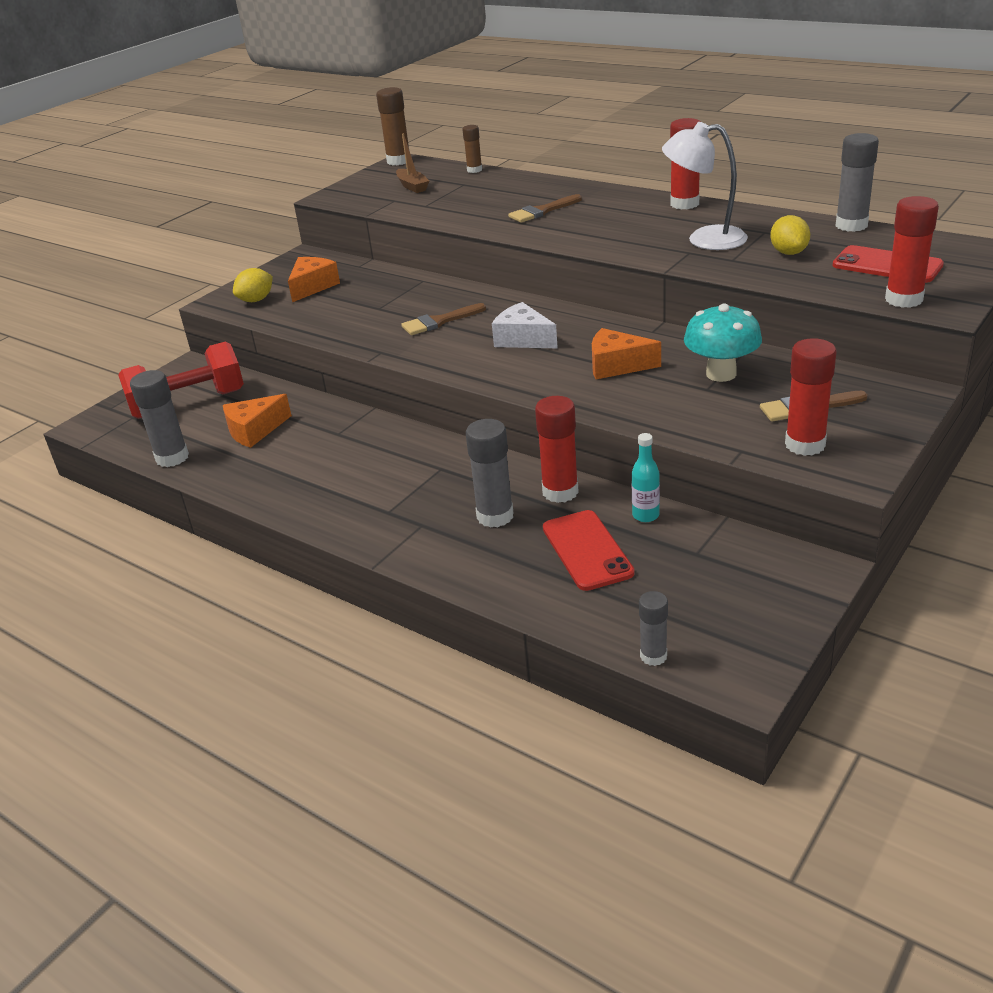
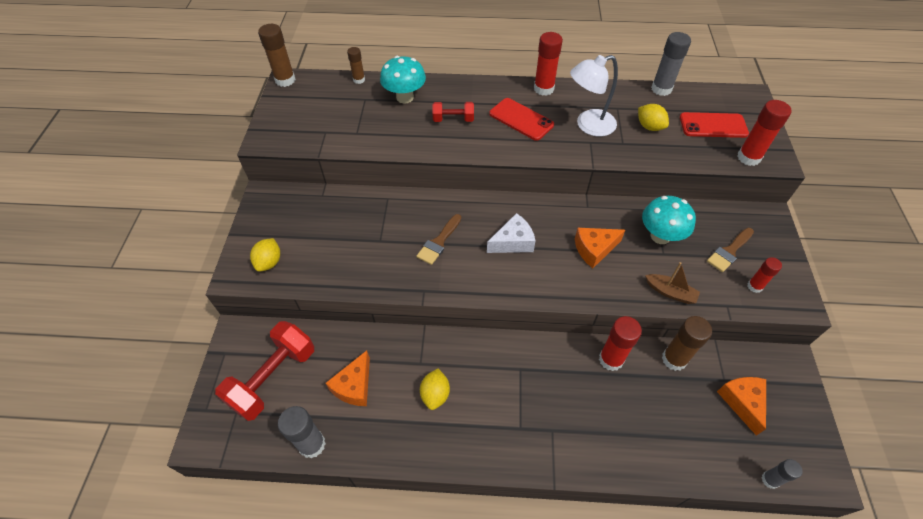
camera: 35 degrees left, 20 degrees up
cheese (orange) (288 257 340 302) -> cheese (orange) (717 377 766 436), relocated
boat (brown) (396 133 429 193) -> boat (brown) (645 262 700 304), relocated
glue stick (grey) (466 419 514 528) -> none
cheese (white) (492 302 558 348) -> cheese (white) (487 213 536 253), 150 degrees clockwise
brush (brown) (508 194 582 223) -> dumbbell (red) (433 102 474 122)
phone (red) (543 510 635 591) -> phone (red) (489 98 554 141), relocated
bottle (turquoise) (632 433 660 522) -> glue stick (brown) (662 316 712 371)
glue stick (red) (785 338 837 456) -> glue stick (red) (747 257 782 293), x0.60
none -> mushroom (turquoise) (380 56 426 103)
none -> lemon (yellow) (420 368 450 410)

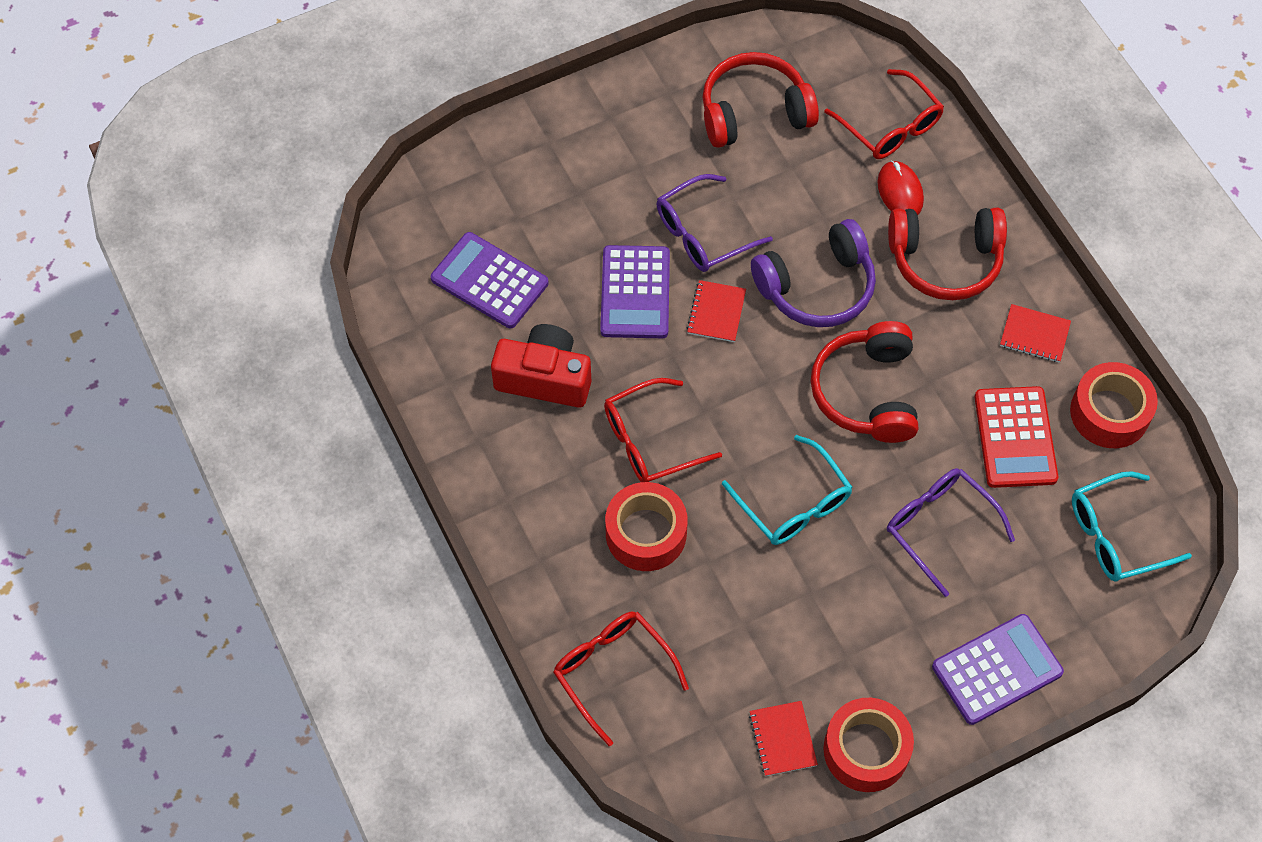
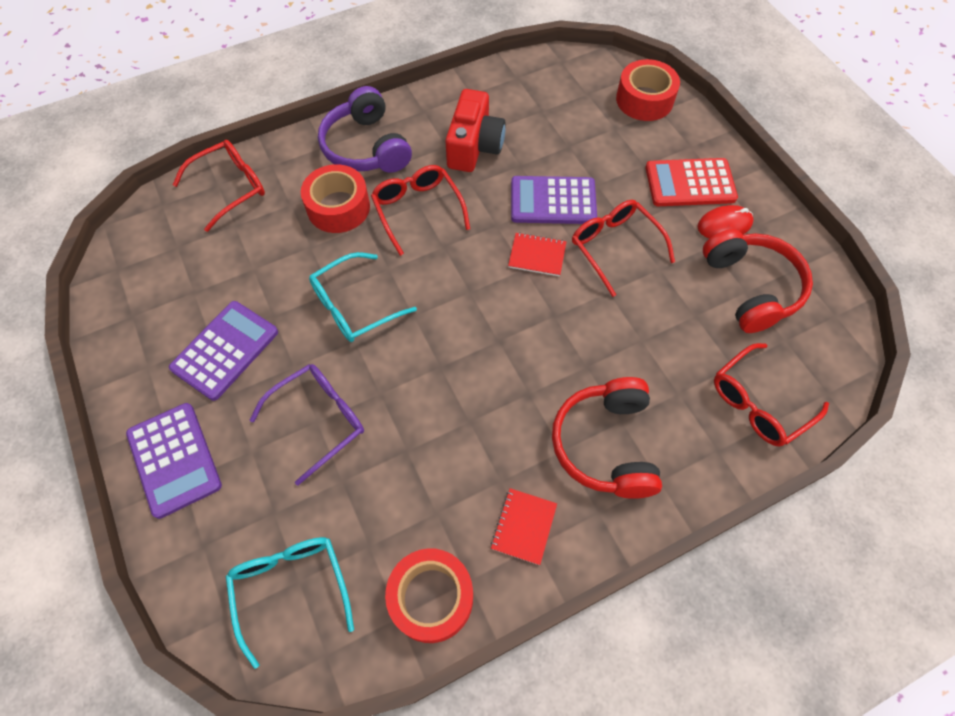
camera: 90 degrees right, 0 degrees up
calculator (purple) (431 232 549 328) -> calculator (purple) (169 301 278 401), relocated
glasses (purple) (657 174 773 272) -> glasses (red) (572 200 675 297)
notebook (red) (749 701 818 776) -> none
headphones (purple) (751 219 876 327) -> headphones (purple) (318 86 412 173), relocated
headphones (red) (811 321 918 443) -> none
tape (red) (823 698 914 792) -> tape (red) (616 59 680 121), relocated
mouse (red) (877 161 924 215) -> mouse (red) (697 205 754 239), relocated
calculator (red) (975 386 1058 488) -> calculator (red) (645 158 738 206), relocated

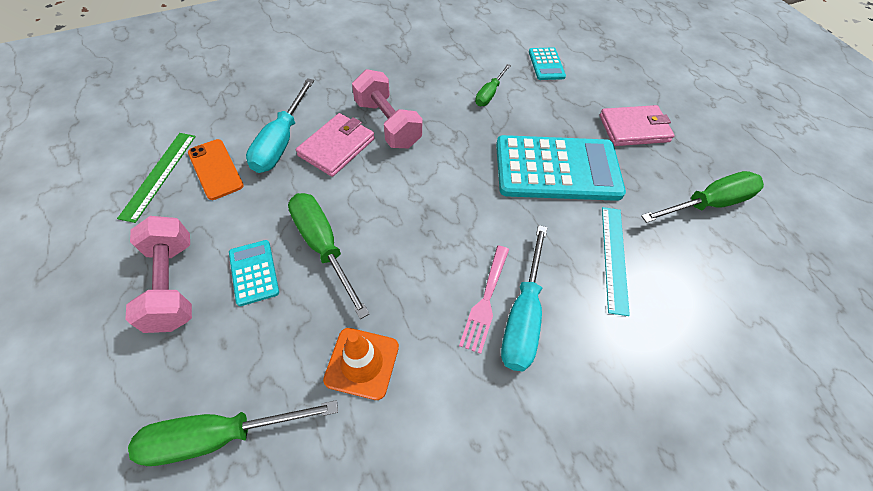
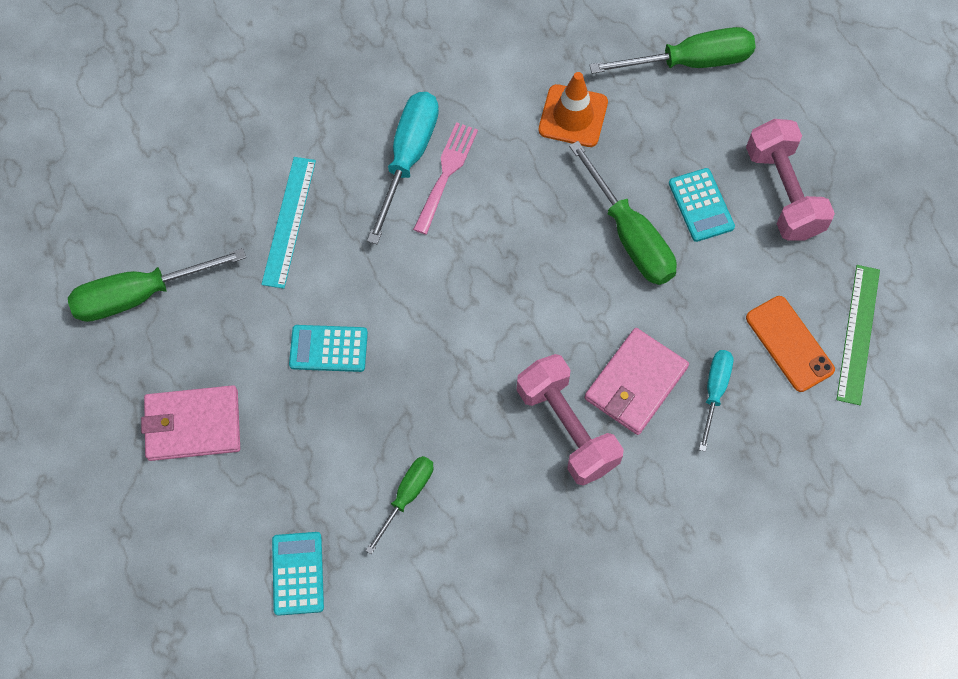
camera: 175 degrees left, 10 degrees up
screwdriver (turquoise) (246 78 314 173) -> screwdriver (turquoise) (699 350 733 452), x0.59
calculator (turquoise) (496 135 626 201) -> calculator (turquoise) (289 325 368 372), x0.45

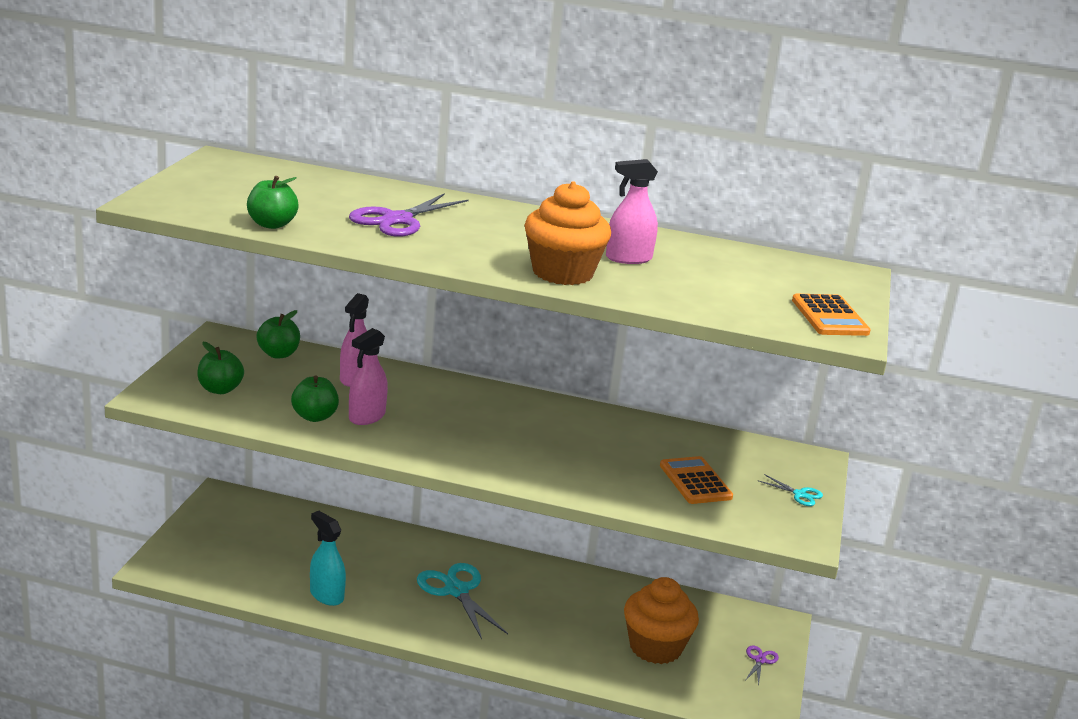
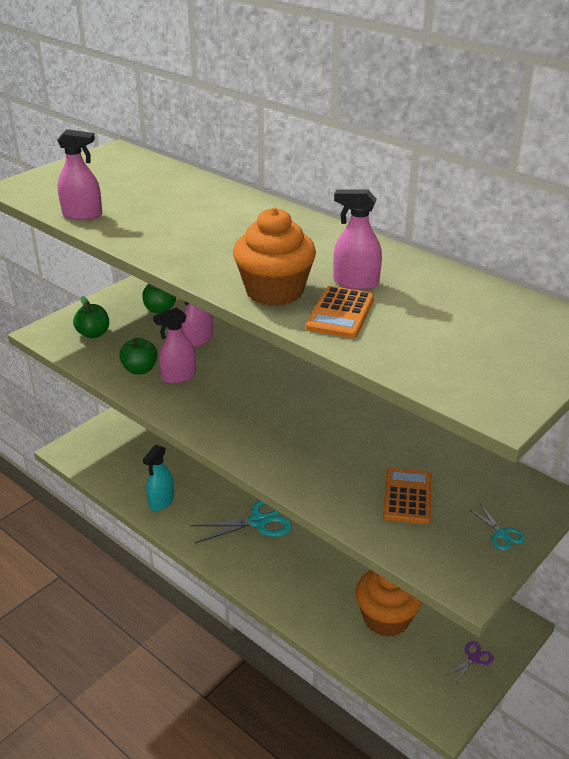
camera: 30 degrees right, 10 degrees up
apple (green) (247 176 299 229) -> spray bottle (pink) (57 129 102 220)
spray bottle (turquoise) (310 511 346 606) -> spray bottle (turquoise) (143 445 174 511), 135 degrees counterclockwise
scissors (purple) (349 193 469 237) -> none
scissors (turquoise) (417 563 508 639) -> scissors (turquoise) (190 500 292 543), 75 degrees clockwise
calculator (orange) (792 294 871 336) -> calculator (orange) (306 286 374 338), relocated

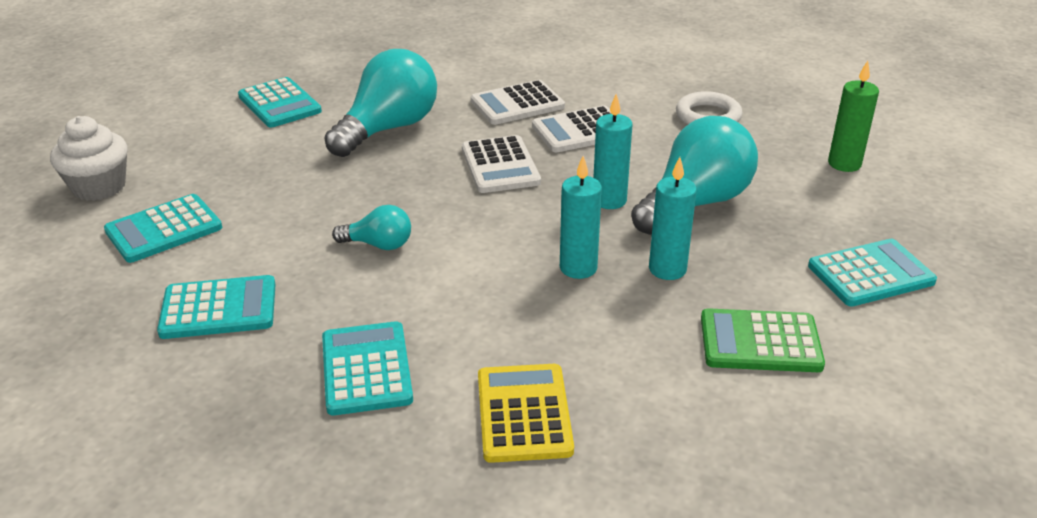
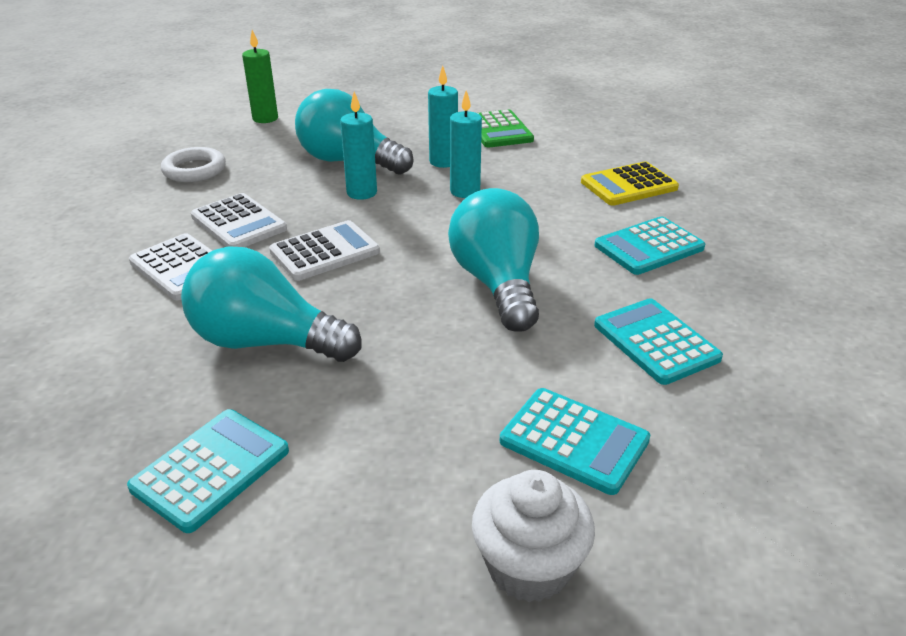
camera: 110 degrees left, 0 degrees up
light bulb (turquoise) (332 205 411 250) -> light bulb (turquoise) (448 188 539 332), x2.01
calculator (turquoise) (808 239 937 307) -> none

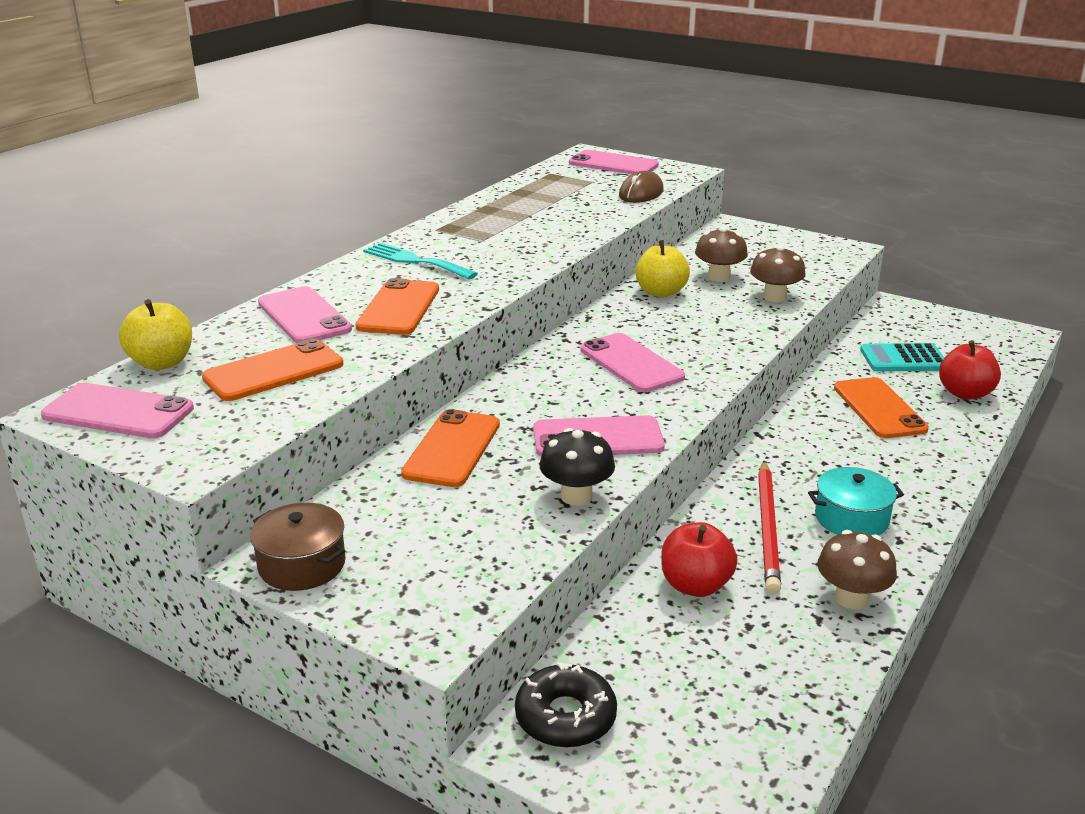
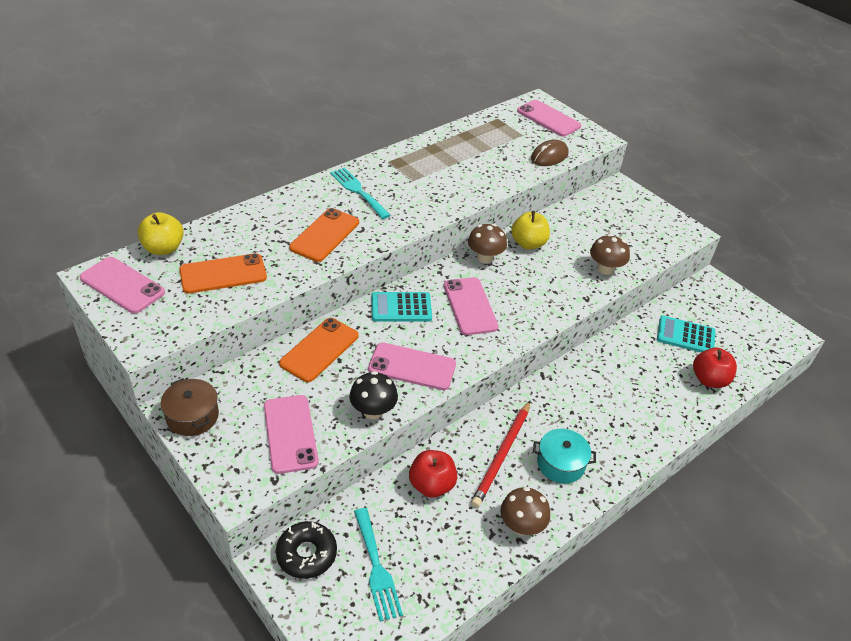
camera: 15 degrees right, 15 degrees up
phone (pink) (258 286 352 343) -> phone (pink) (264 395 319 474), relocated
mushroom (brown) (695 227 748 282) -> mushroom (brown) (468 224 507 263), relocated
phone (orange) (834 377 929 438) -> none
none -> fork (turquoise) (354 508 403 622)
none -> calculator (turquoise) (372 292 432 322)

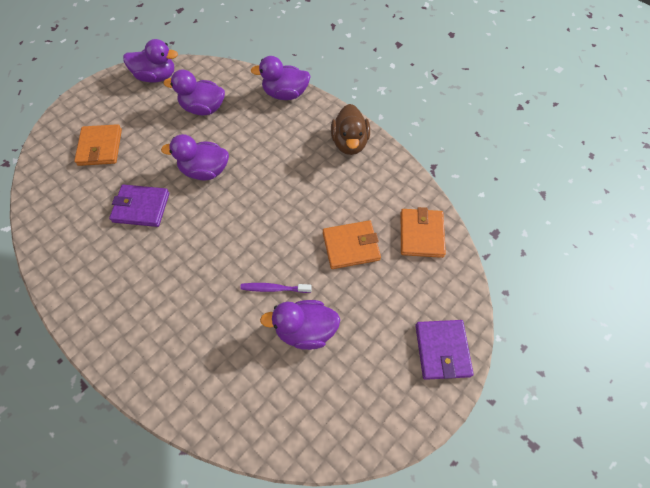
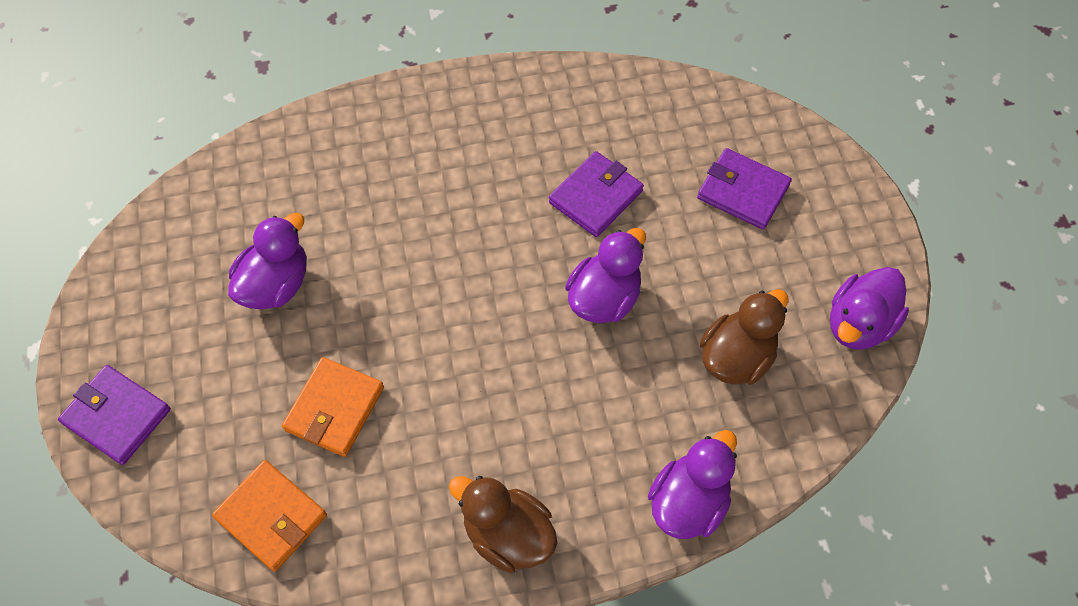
camera: 125 degrees right, 0 degrees up
wallet (orange) (74 124 122 166) -> wallet (purple) (697 148 792 229)
duck (purple) (164 70 225 115) -> duck (brown) (700 289 788 385)
toothbrush (purple) (240 283 312 293) -> none

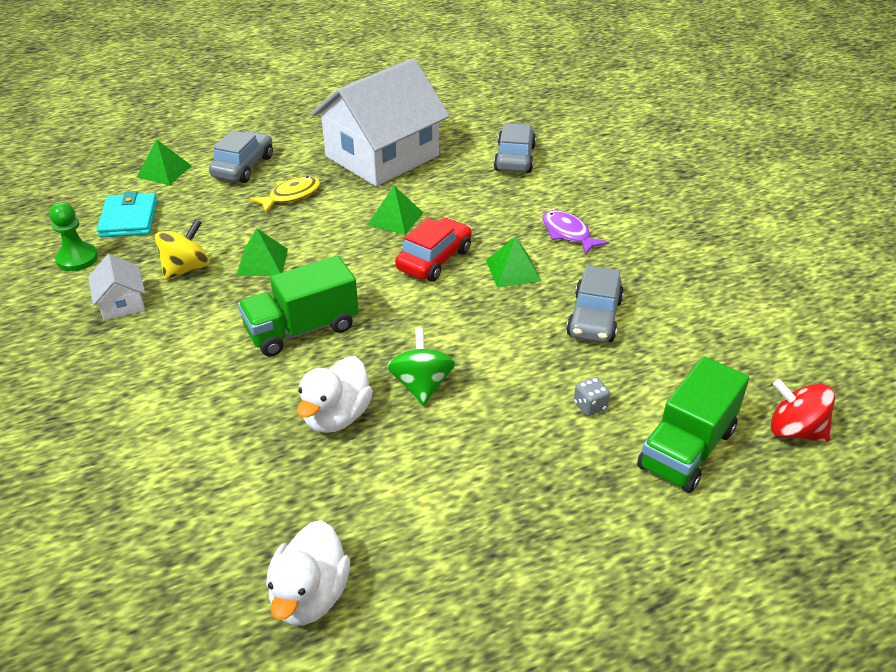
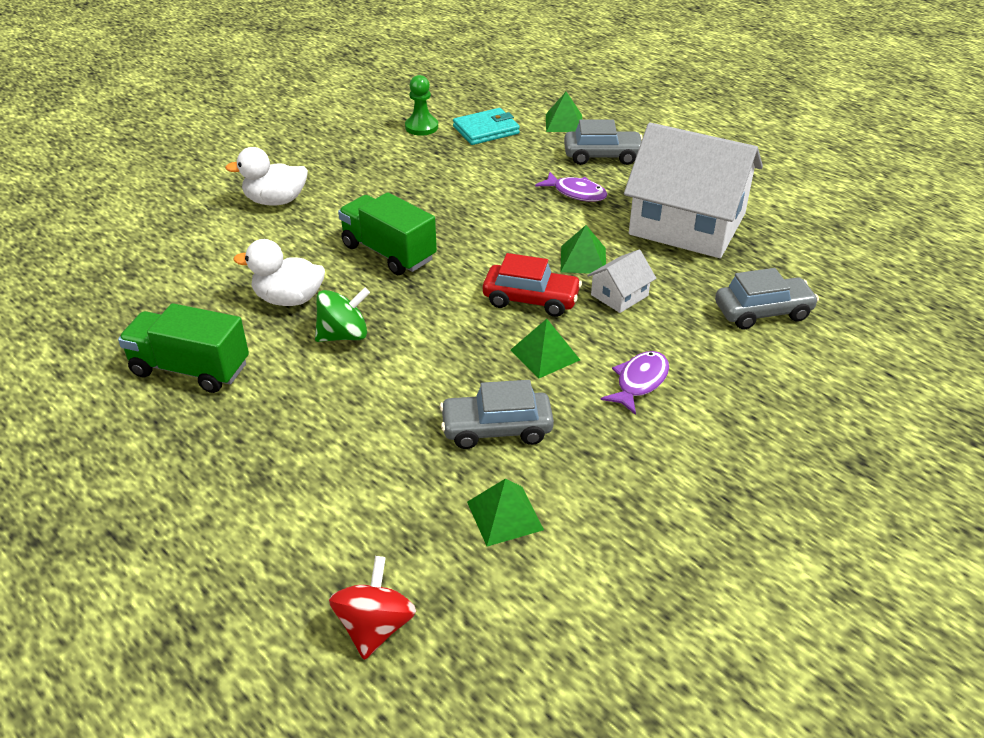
camera: 70 degrees right, 0 degrees up
house (white) (88 254 145 320) -> house (white) (587 249 656 313), relocated
spinning top (yellow) (155 219 209 280) -> none
pyramid (green) (236 228 288 276) -> pyramid (green) (467 478 544 547), relocated
fish (yellow) (250 176 320 213) -> fish (purple) (535 172 607 202)
duck (white) (266 520 350 625) -> duck (white) (225 147 308 206), relocated
dice (grey) (574 377 610 416) -> none
truck (green) (637 356 749 493) -> truck (green) (118 303 249 393), relocated

